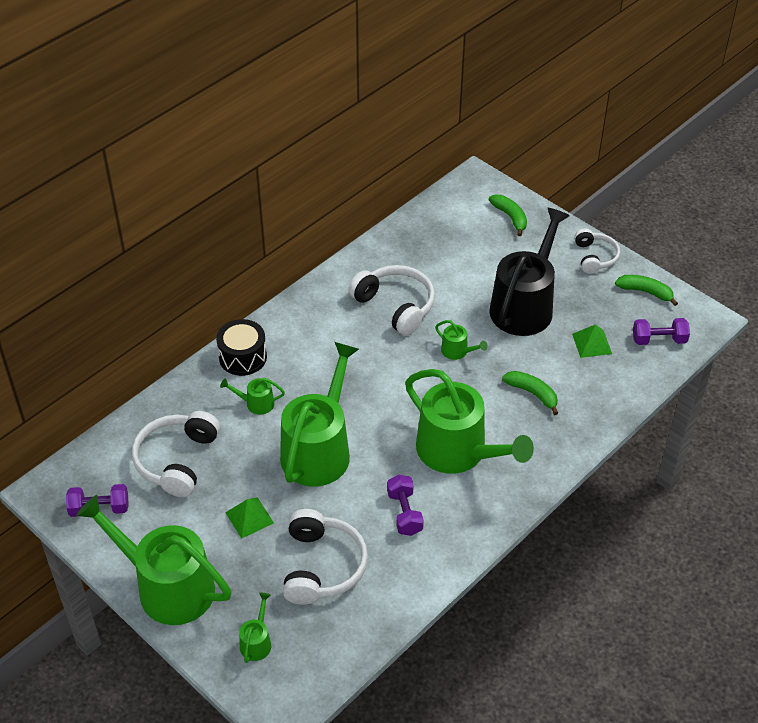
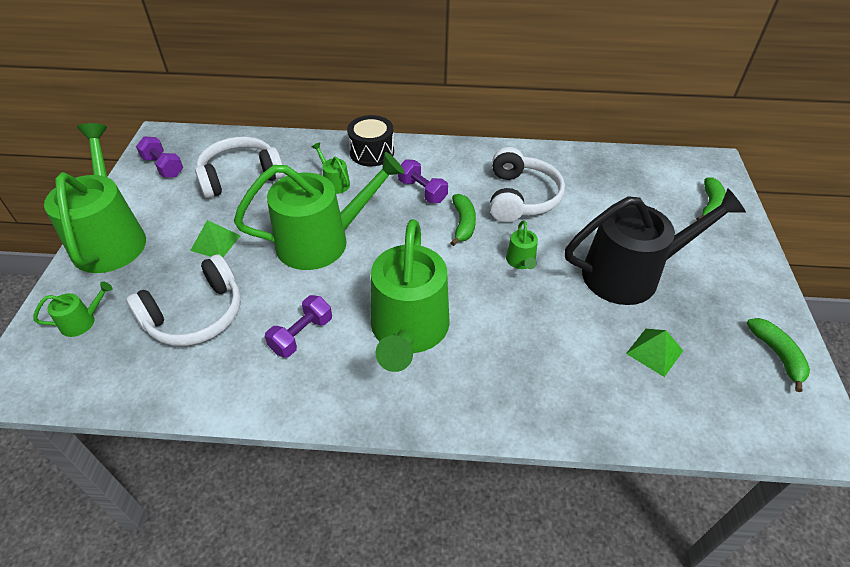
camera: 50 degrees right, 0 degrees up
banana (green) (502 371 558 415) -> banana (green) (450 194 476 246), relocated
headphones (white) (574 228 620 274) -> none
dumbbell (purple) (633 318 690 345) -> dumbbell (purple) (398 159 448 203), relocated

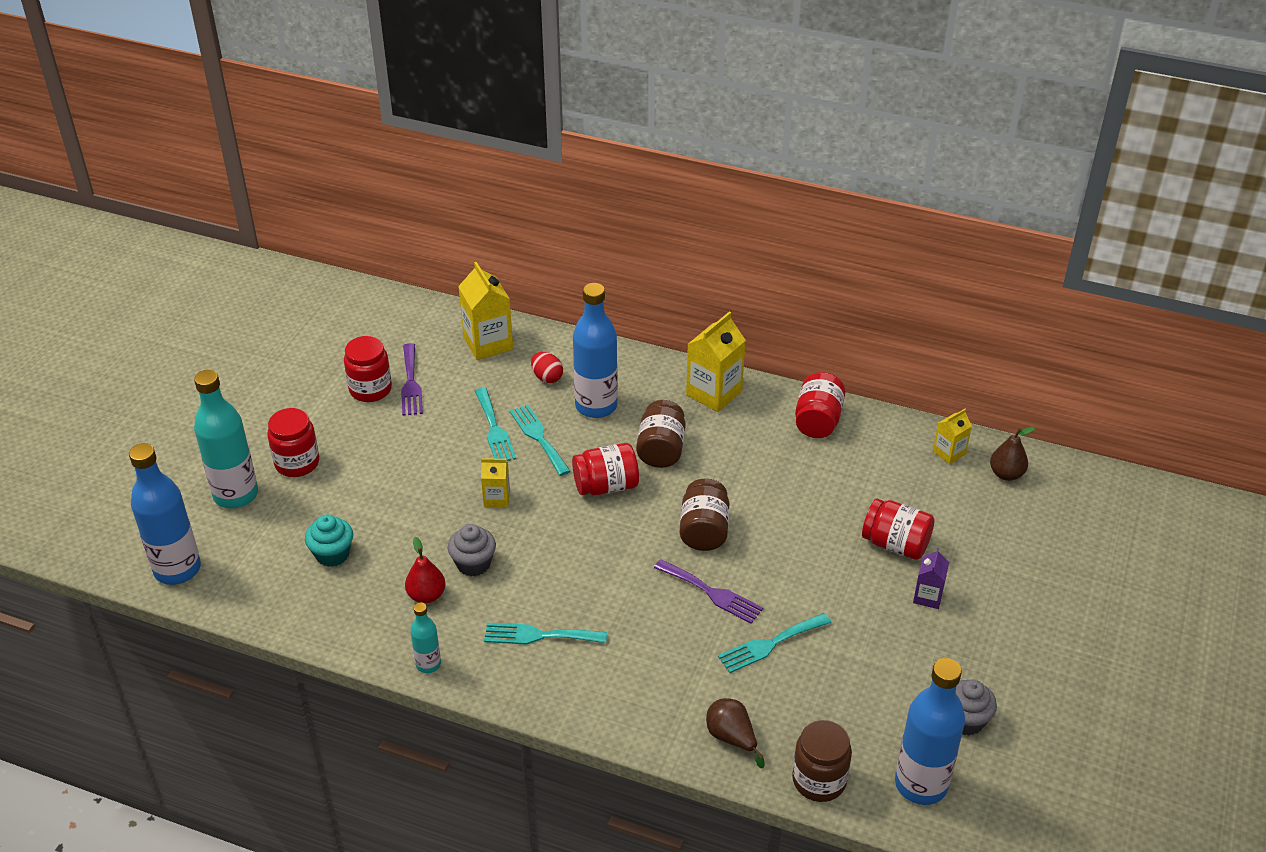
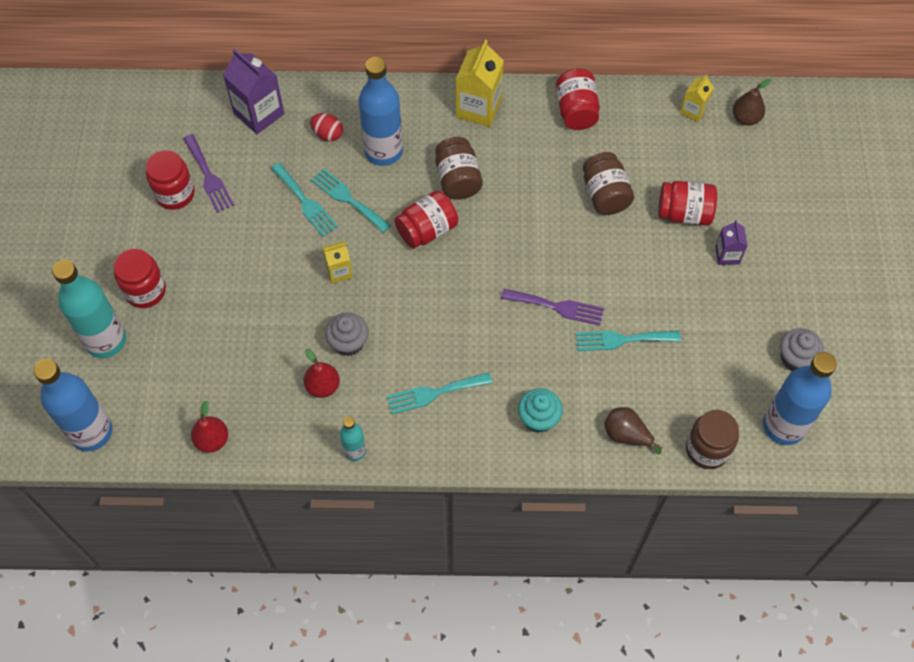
camera: 20 degrees left, 20 degrees up
cupcake (turquoise) (305 514 353 567) -> cupcake (turquoise) (518 388 563 433), relocated
carton (yellow) (458 262 513 360) -> carton (purple) (223 49 284 134)
jar (brown) (680 478 730 551) -> jar (brown) (583 152 634 215), relocated
fork (turquoise) (718 613 831 673) -> fork (turquoise) (576 331 681 351), 45 degrees clockwise
none -> pear (red) (191 401 228 453)

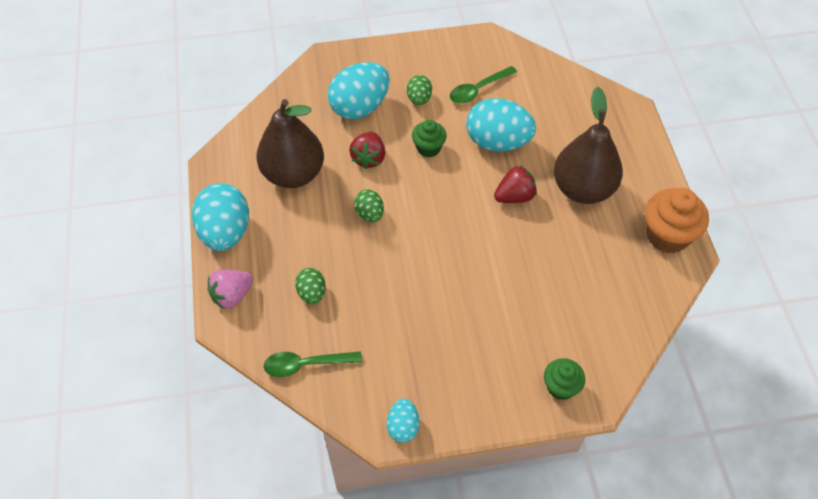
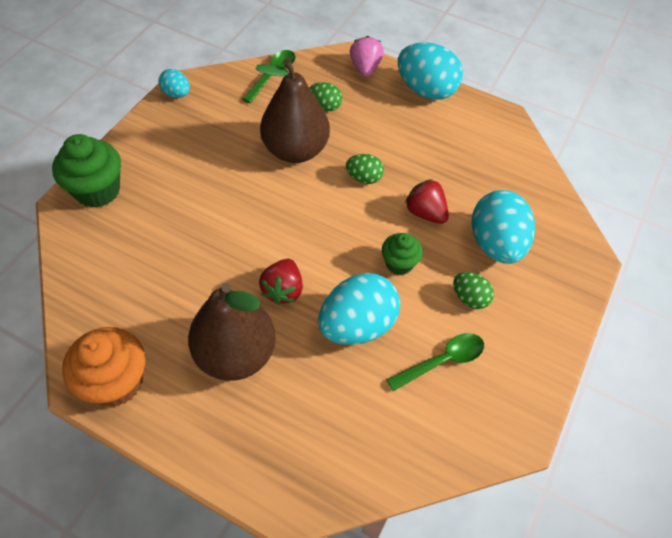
camera: 125 degrees right, 0 degrees up
pear (brown) (256 99 324 188) -> pear (brown) (255 58 330 163), relocated
spoon (green) (450 66 517 103) -> spoon (green) (386 333 484 391), 60 degrees clockwise
cupcake (green) (544 358 585 400) -> cupcake (green) (52 134 121 208), x1.68

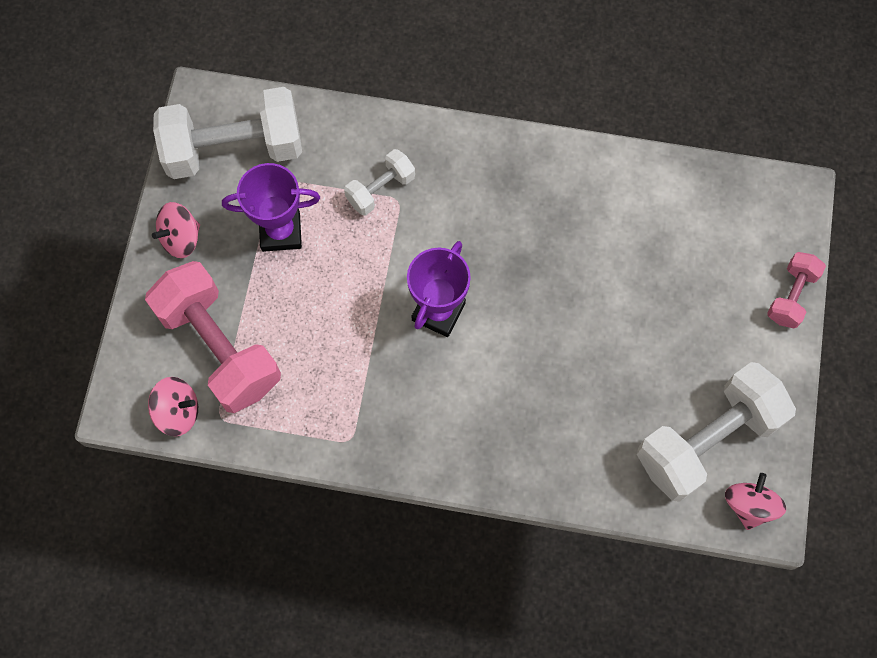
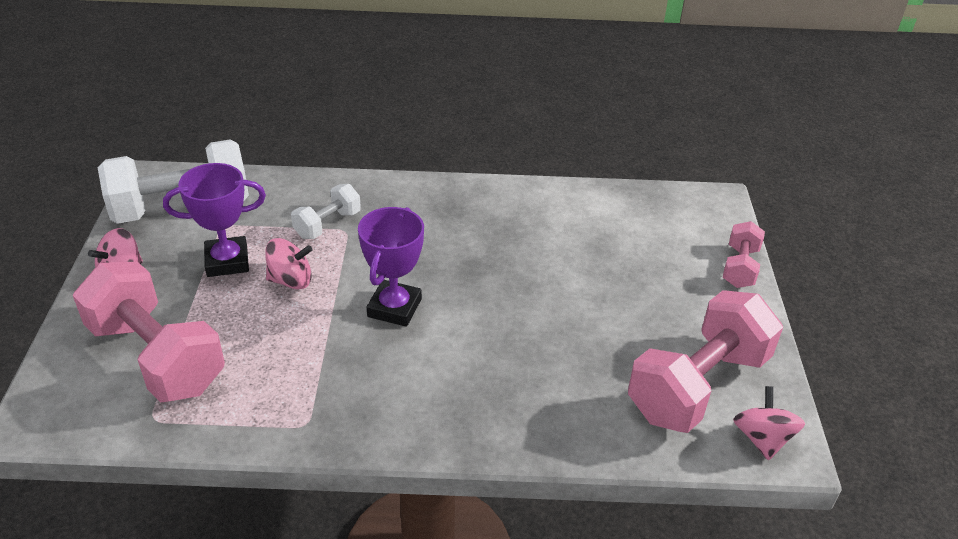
camera: 10 degrees left, 30 degrees down
spinning top (pink) (148 377 198 436) -> spinning top (pink) (265 238 313 290), relocated
dumbbell (white) (637 362 796 502) -> dumbbell (pink) (628 290 783 433)

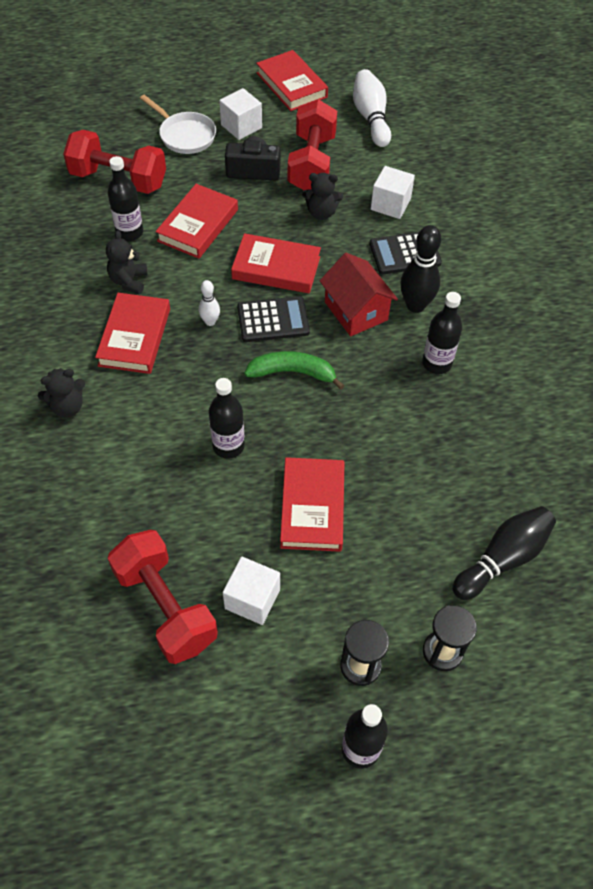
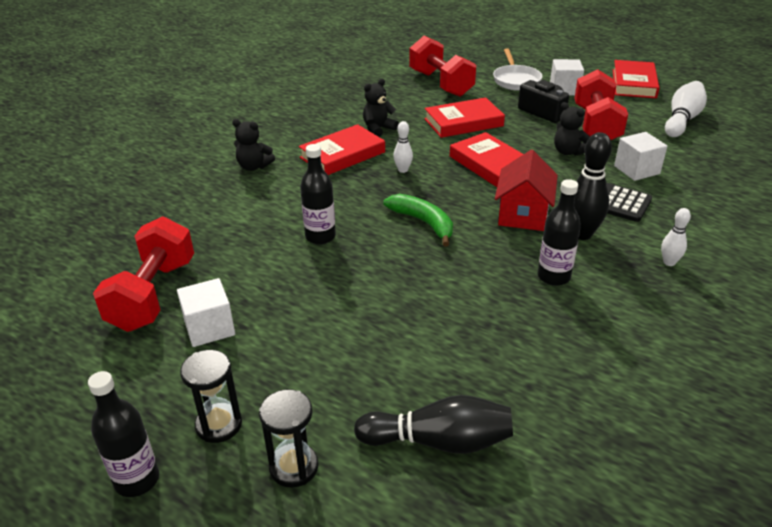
camera: 45 degrees right, 20 degrees down
bottle (black) (108 156 143 241) -> none
calculator (black) (237 296 310 342) -> none
book (red) (280 457 345 552) -> none
dumbbell (red) (287 99 337 190) -> dumbbell (red) (574 69 628 140), 45 degrees counterclockwise
none -> bowling pin (white) (661 208 691 266)

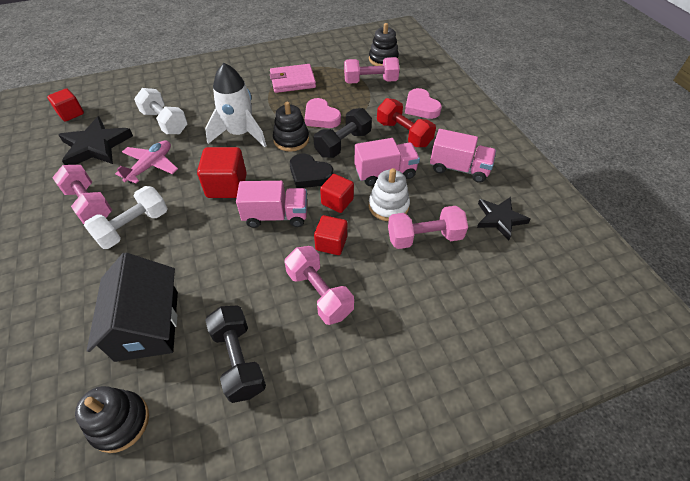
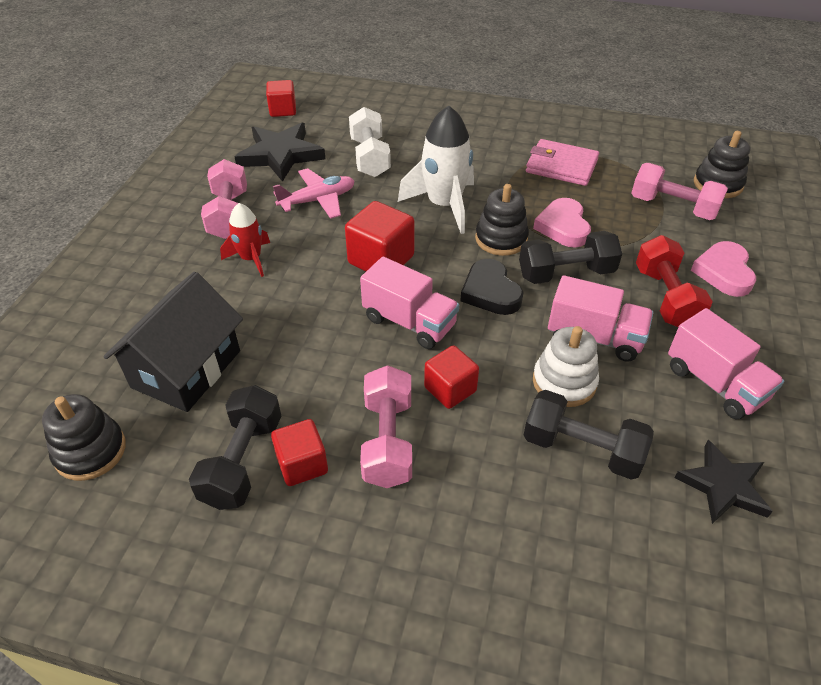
camera: 35 degrees right, 5 degrees down
dumbbell (white) (84 186 168 249) -> rocket (red) (220 203 270 277)
cube (red) (320 174 354 213) -> cube (red) (271 419 328 486), relocated
dumbbell (pink) (388 206 468 249) -> dumbbell (black) (523 390 654 480)

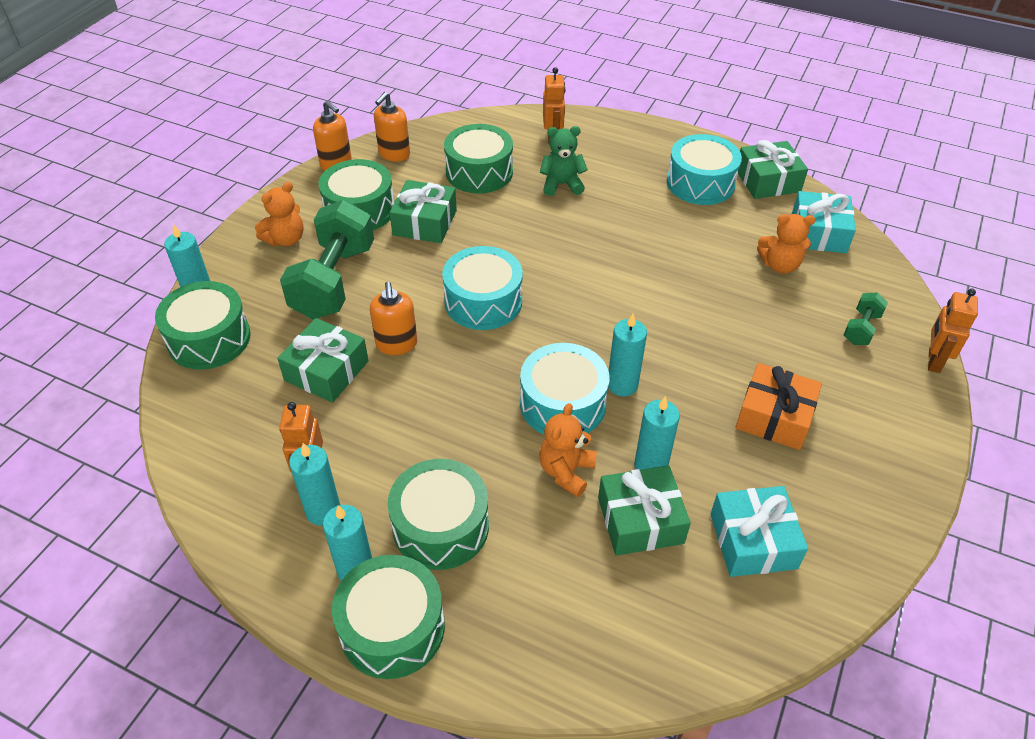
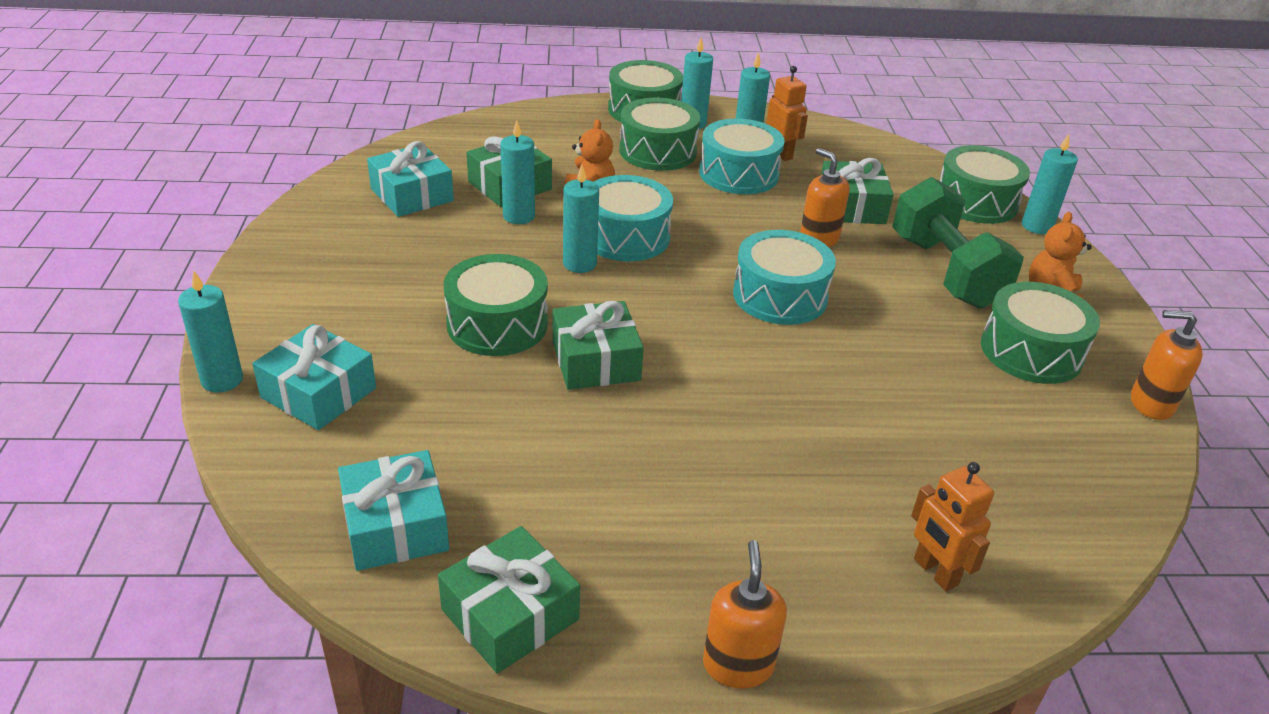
camera: 150 degrees right, 10 degrees down
soap dispenser (orange) (374 92 410 162) -> soap dispenser (orange) (703 540 787 688), relocated
gift (green) (390 180 457 243) -> gift (green) (552 301 644 390), relocated
drum (green) (444 124 513 194) -> drum (green) (444 254 548 356), relocated
teddy bear (green) (540 126 588 196) -> none
drum (turquoise) (667 134 742 205) -> drum (turquoise) (699 119 784 194), relocated
gift (orange) (735 363 822 450) -> none
teddy bear (orange) (757 214 815 274) -> none
dumbbell (green) (844 293 888 345) -> gift (turquoise) (252 324 376 430)
robot (orange) (928 289 978 373) -> candle (turquoise) (178 271 243 393)

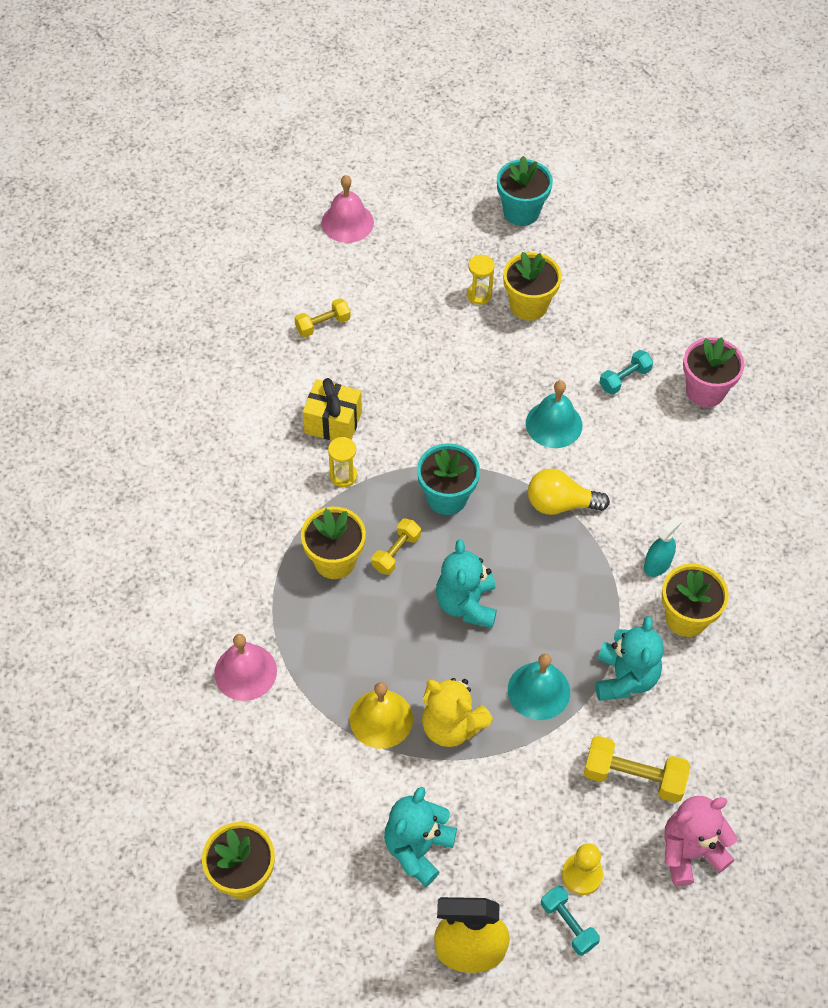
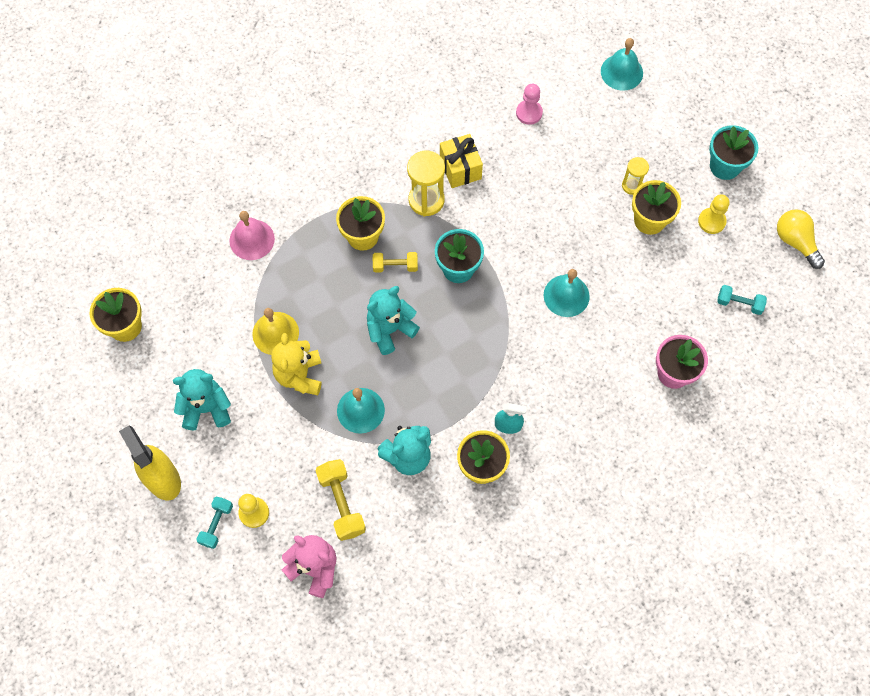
camera: 55 degrees right, 10 degrees up
dumbbell (yellow) (295 298 351 337) -> pawn (pink) (516 84 543 125)
bell (pink) (322 175 374 243) -> bell (turquoise) (601 38 643 91)
hourglass (yellow) (328 437 357 487) -> hourglass (yellow) (407 151 445 216), x1.72
light bulb (yellow) (528 468 610 515) -> light bulb (yellow) (777 209 825 269), relocated
dumbbell (turquoise) (599 350 653 395) -> dumbbell (turquoise) (717 285 767 315), relocated
none -> pawn (yellow) (698 194 730 234)

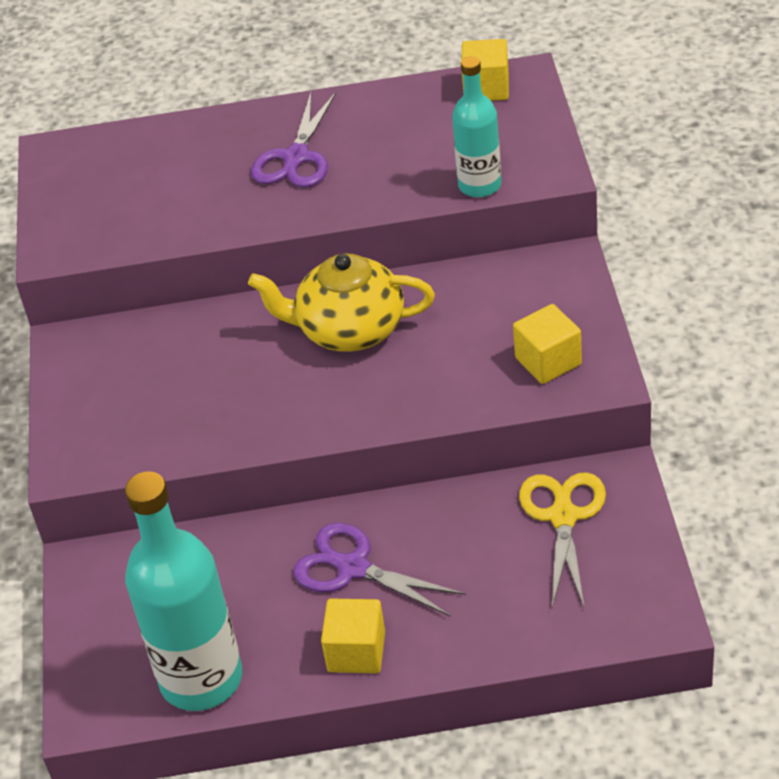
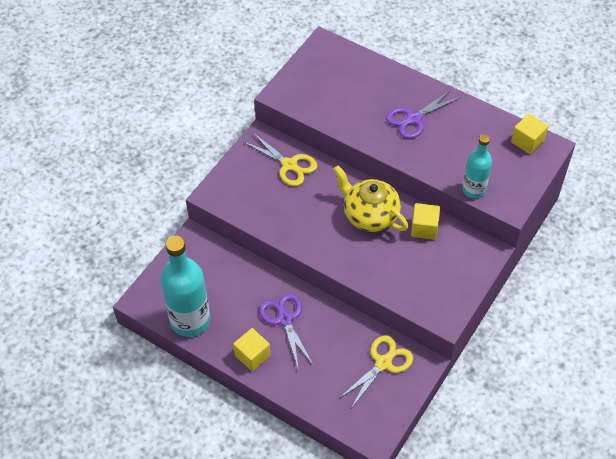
camera: 35 degrees right, 10 degrees up
cube (yellow) (513 304 582 384) -> cube (yellow) (411 203 440 240), relocated
none -> scissors (yellow) (244 133 317 186)

